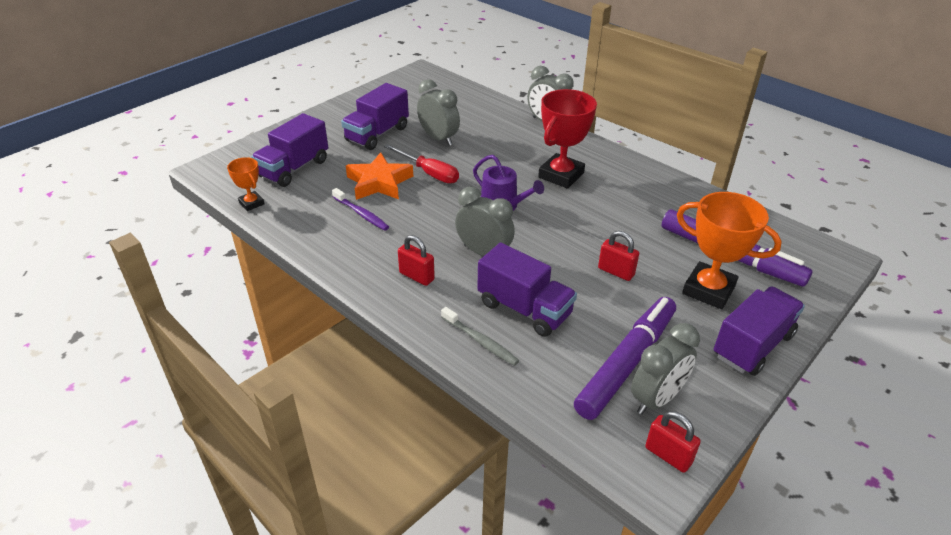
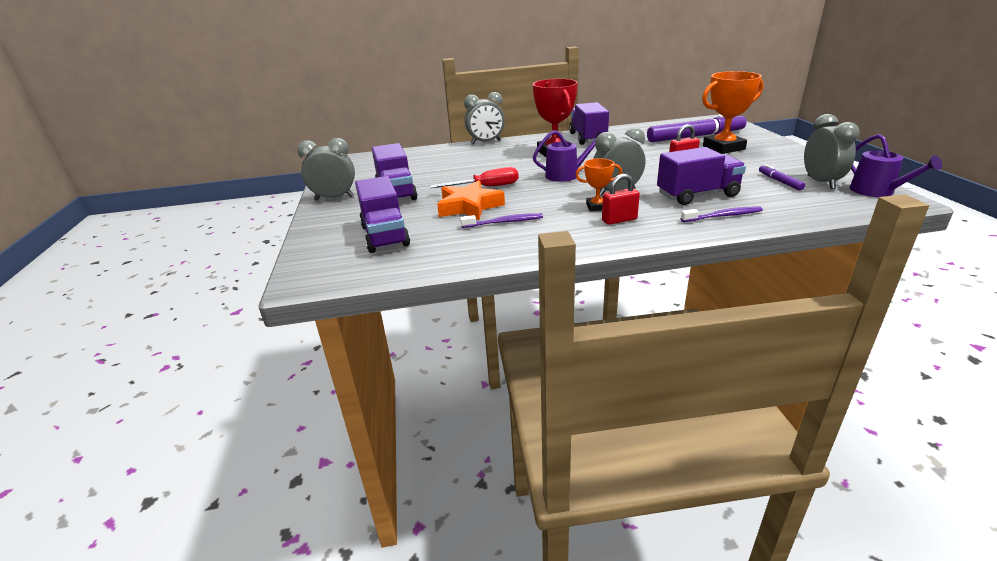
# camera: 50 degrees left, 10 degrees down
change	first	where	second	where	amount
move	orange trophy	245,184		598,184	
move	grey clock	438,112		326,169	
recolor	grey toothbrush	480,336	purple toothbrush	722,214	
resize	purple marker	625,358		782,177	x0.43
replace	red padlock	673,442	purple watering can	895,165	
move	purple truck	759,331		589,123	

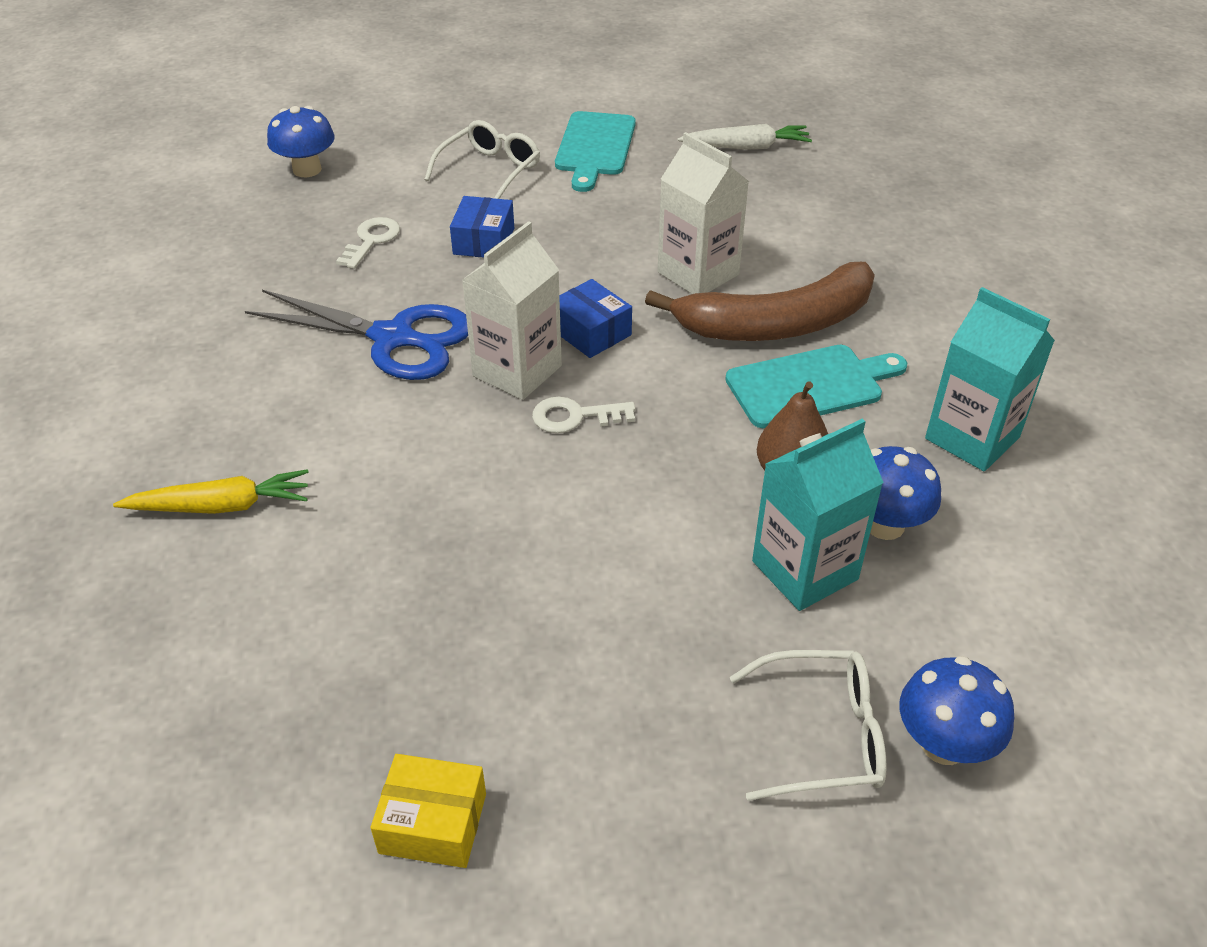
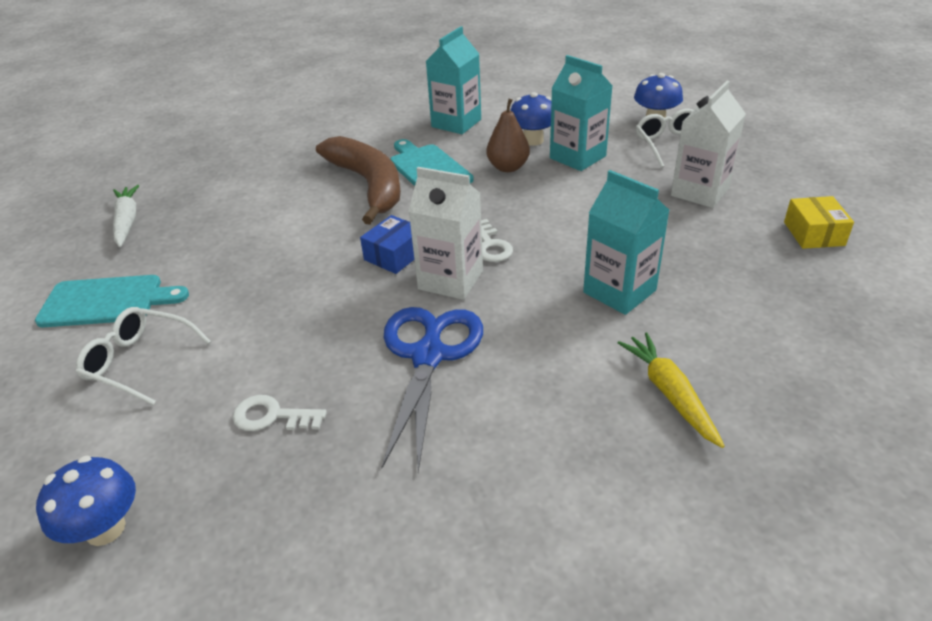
# camera: 100 degrees left, 5 degrees down
change	first	where	second	where	amount
delete	blue box	482,226			
move	white carton	703,213		708,144	
insert			turquoise carton	626,242	

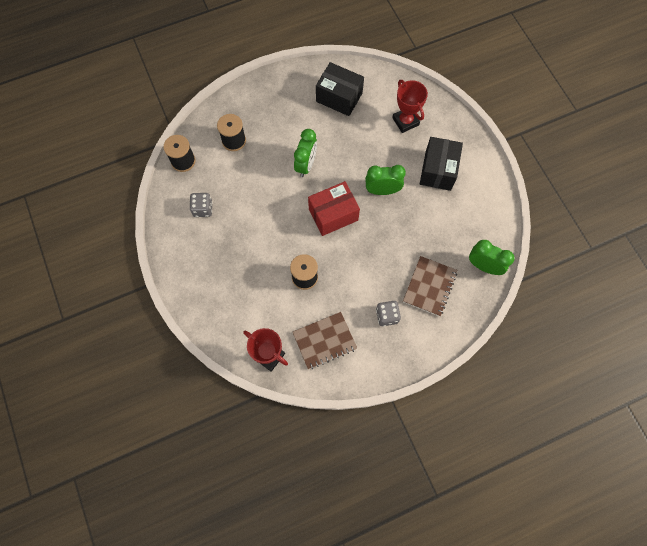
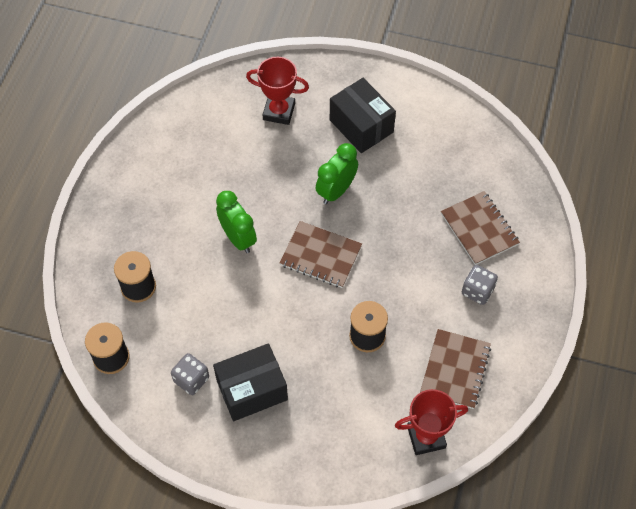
# camera: 50 degrees left, 10 degrees down
change	first	where	second	where	amount
replace	red box	334,208	brown notebook	320,254	
move	black box	340,89		250,382	
delete	green clock	492,257			

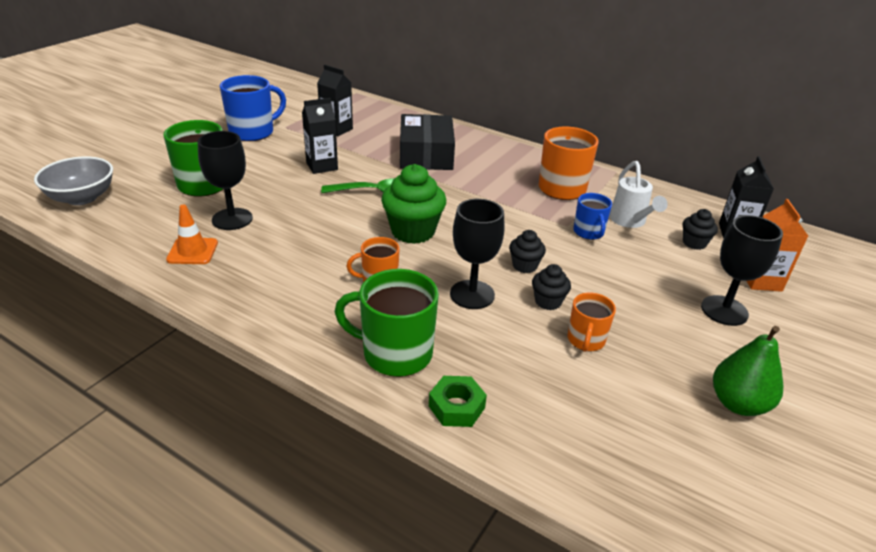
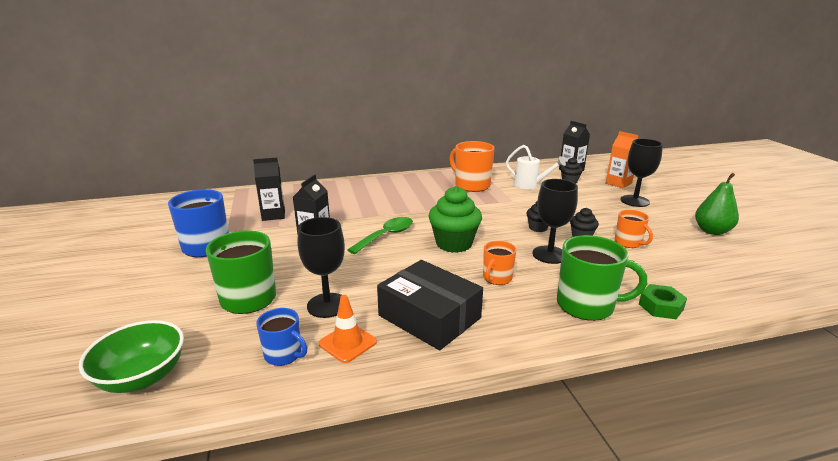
# camera: 45 degrees left, 10 degrees down
change	first	where	second	where	amount
recolor	grey bowl	73,180	green bowl	131,356	
rotate	green mug	386,323		602,278	135 degrees counterclockwise
move	black box	427,142		430,305	
move	blue mug	592,216		281,337	

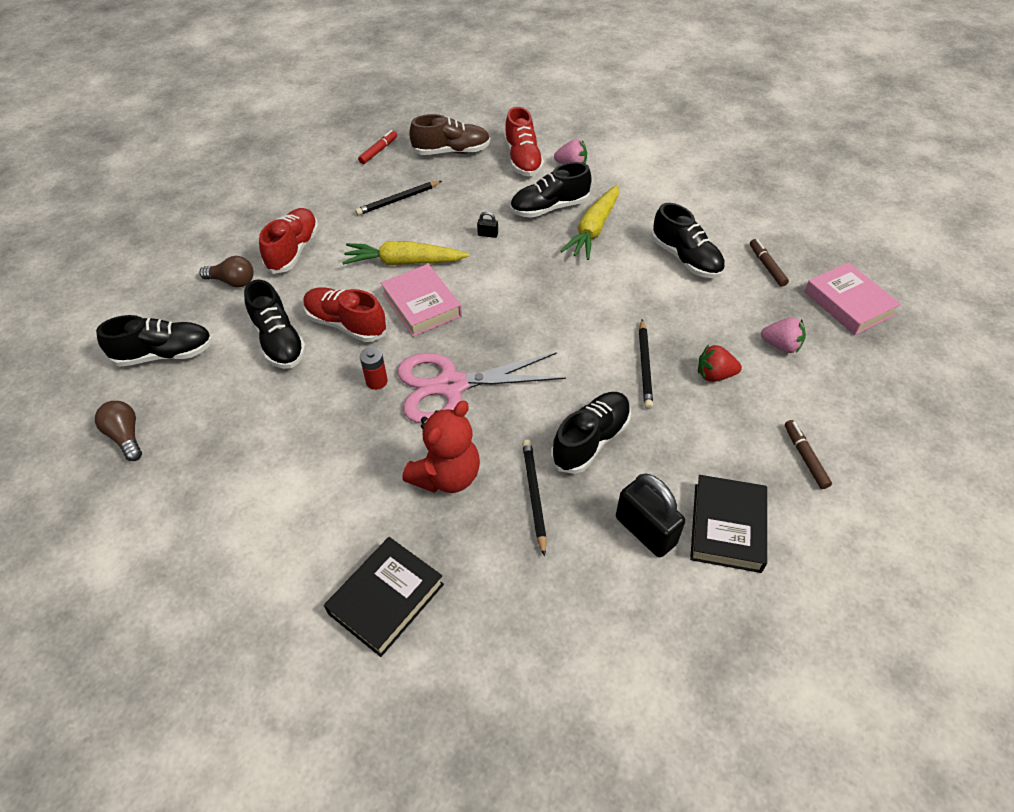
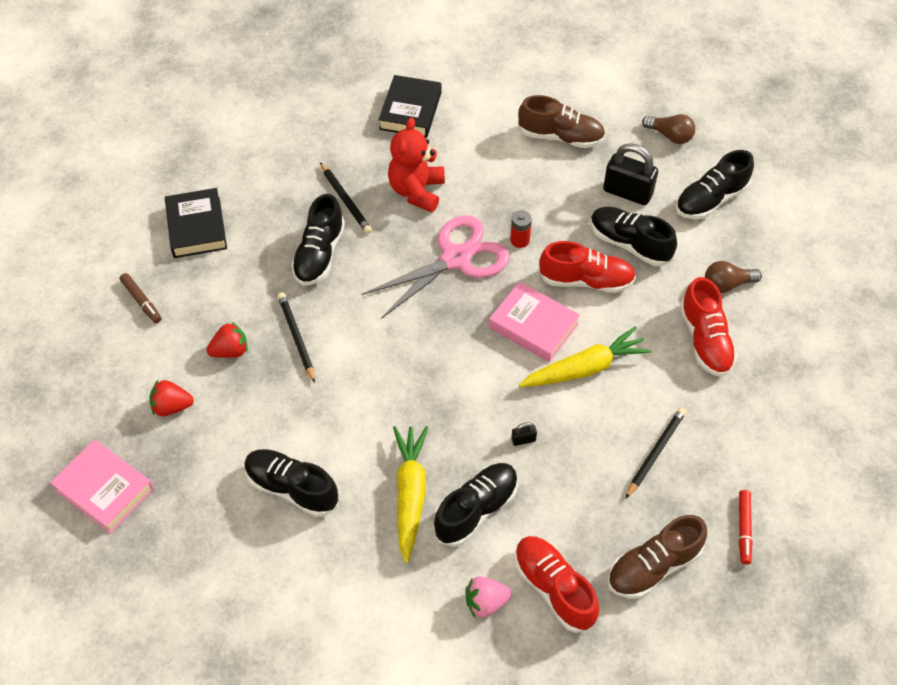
# camera: 155 degrees right, 5 degrees up
change	first	where	second	where	amount
move	black padlock	650,515		630,174	
delete	brown marker	769,263			
recolor	pink strawberry	783,335	red strawberry	171,398	
insert			brown shoe	561,121	

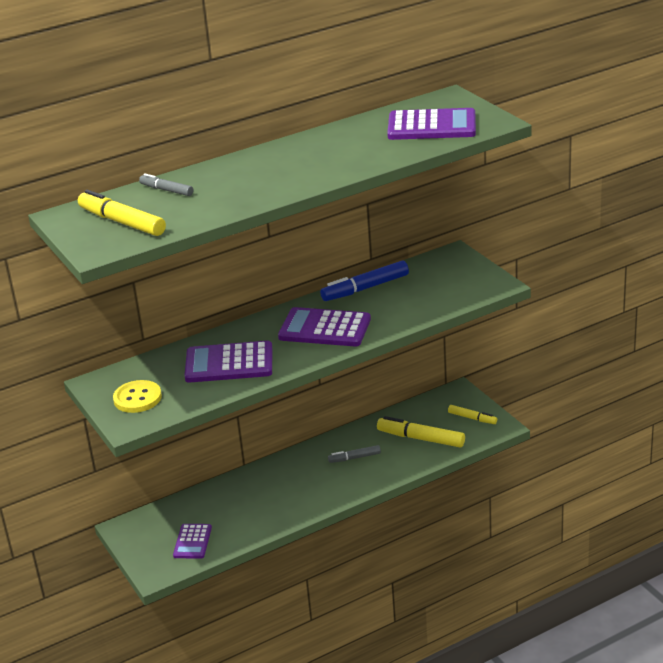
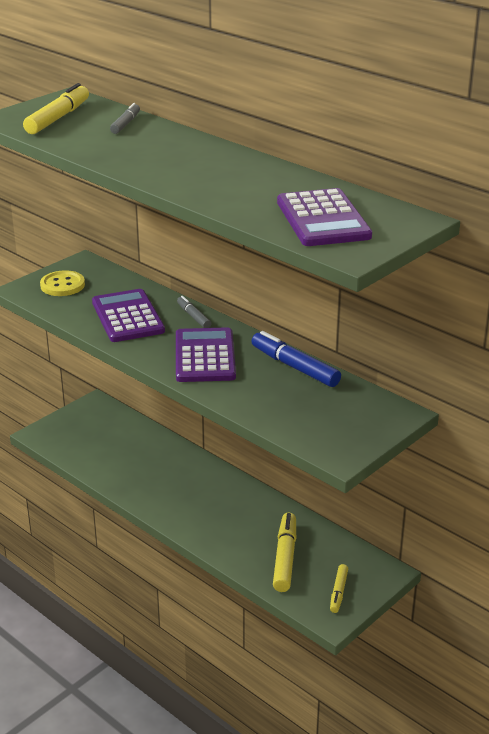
# camera: 70 degrees right, 0 degrees up
change	first	where	second	where	amount
delete	purple calculator	192,541			
move	grey marker	354,454		194,312	

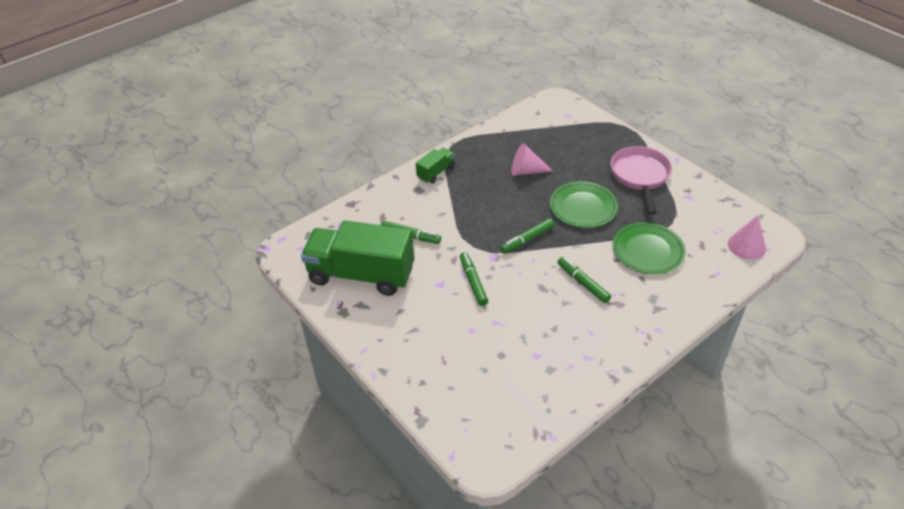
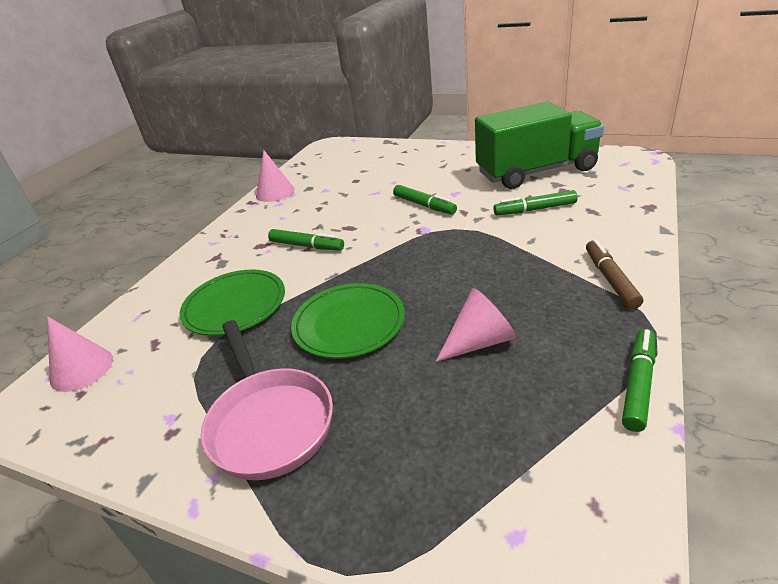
# camera: 155 degrees right, 10 degrees down
change	first	where	second	where	amount
replace	green truck	435,166	brown marker	614,274	
move	green marker	527,236		638,380	
insert			pink cone	275,176	

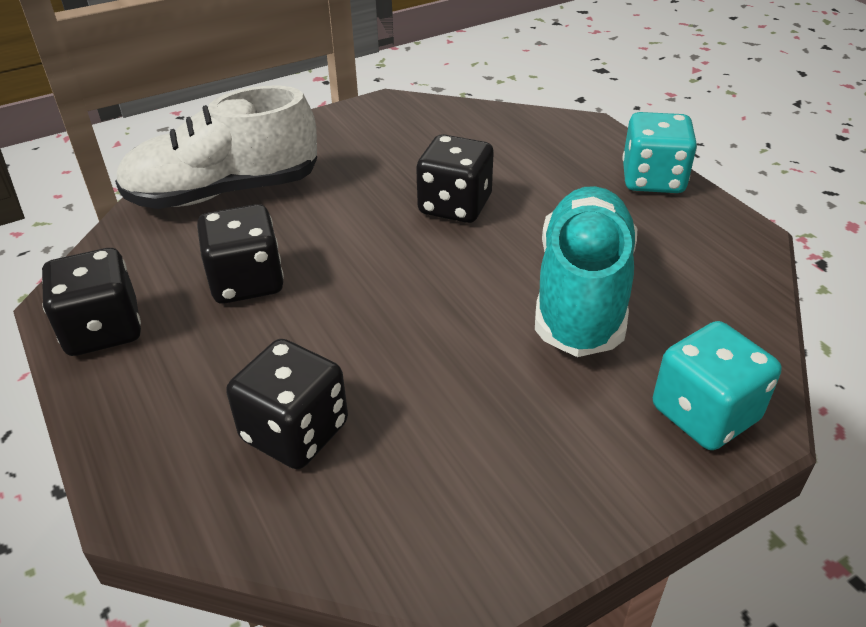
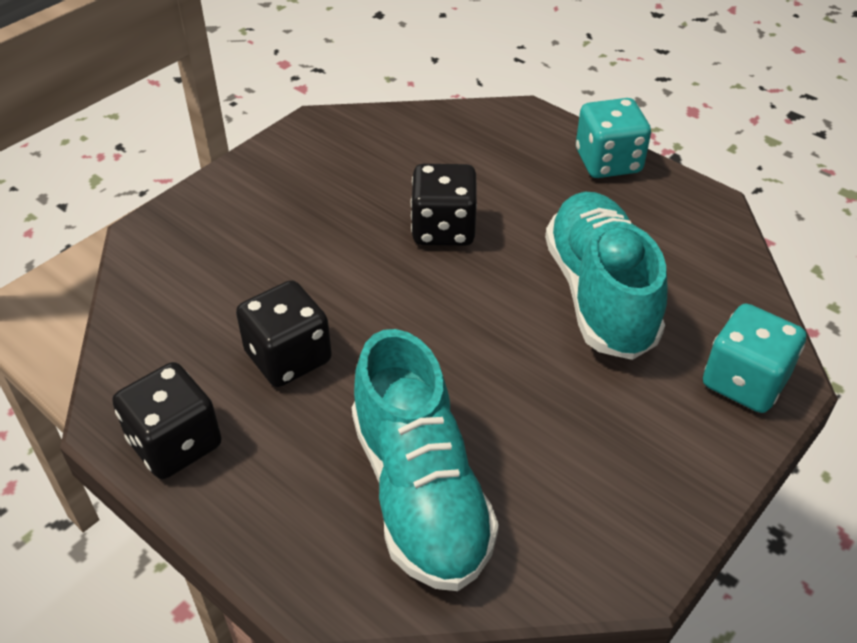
# camera: 20 degrees left, 5 degrees up
change	first	where	second	where	amount
delete	white shoe	216,147			
replace	black dice	287,404	turquoise shoe	425,460	

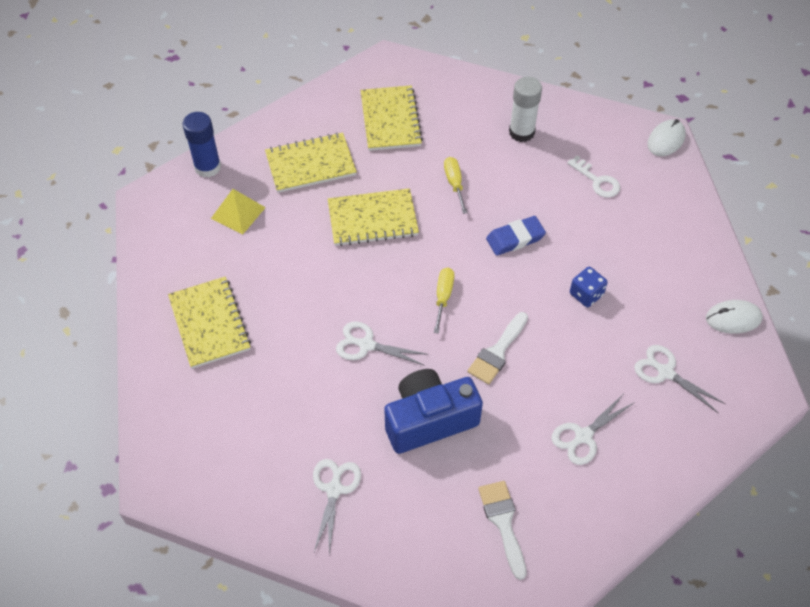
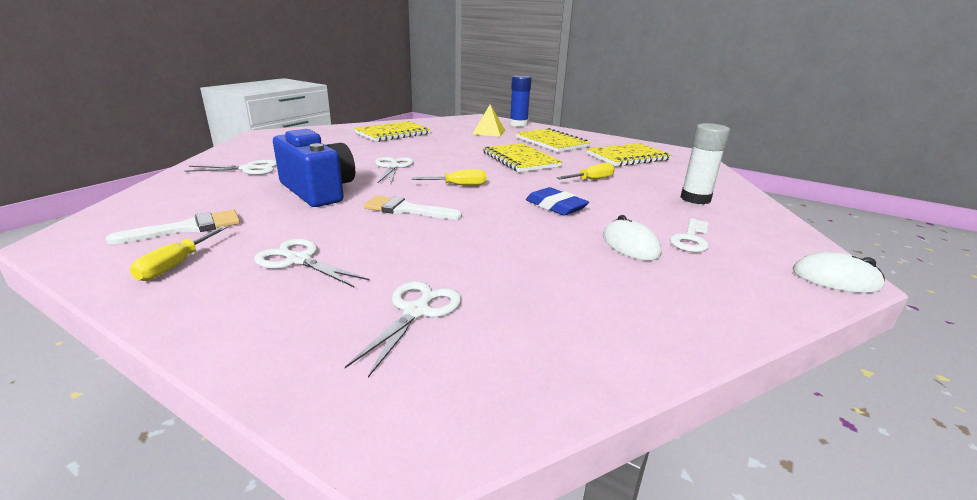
# camera: 70 degrees right, 30 degrees down
change	first	where	second	where	amount
delete	blue dice	588,287			
move	white mouse	734,317		632,238	
insert			yellow screwdriver	179,253	

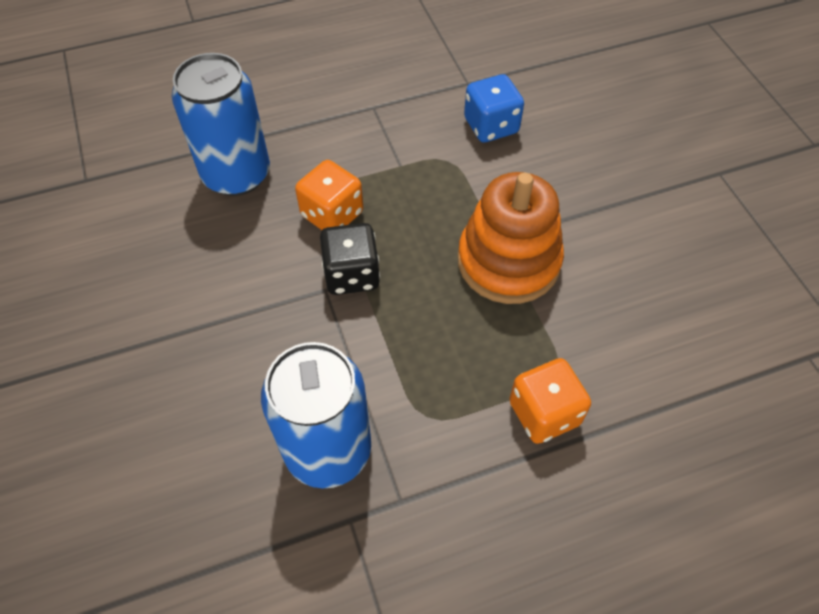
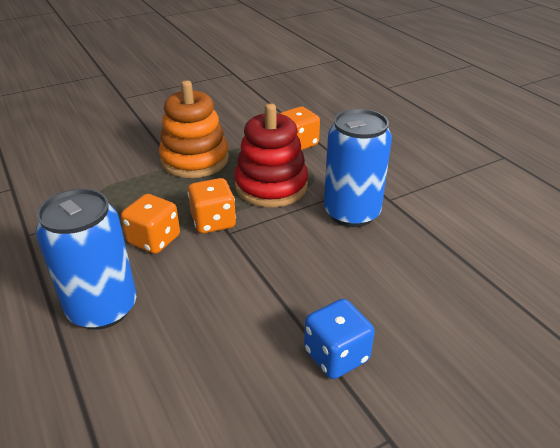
# camera: 100 degrees left, 20 degrees down
change	first	where	second	where	amount
recolor	black dice	350,259	orange dice	212,206	
move	blue dice	494,108		339,339	
insert			red stacking toy	271,155	

